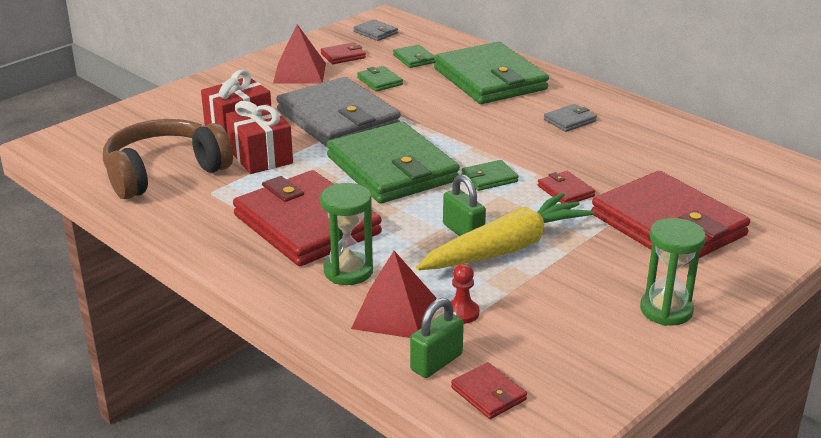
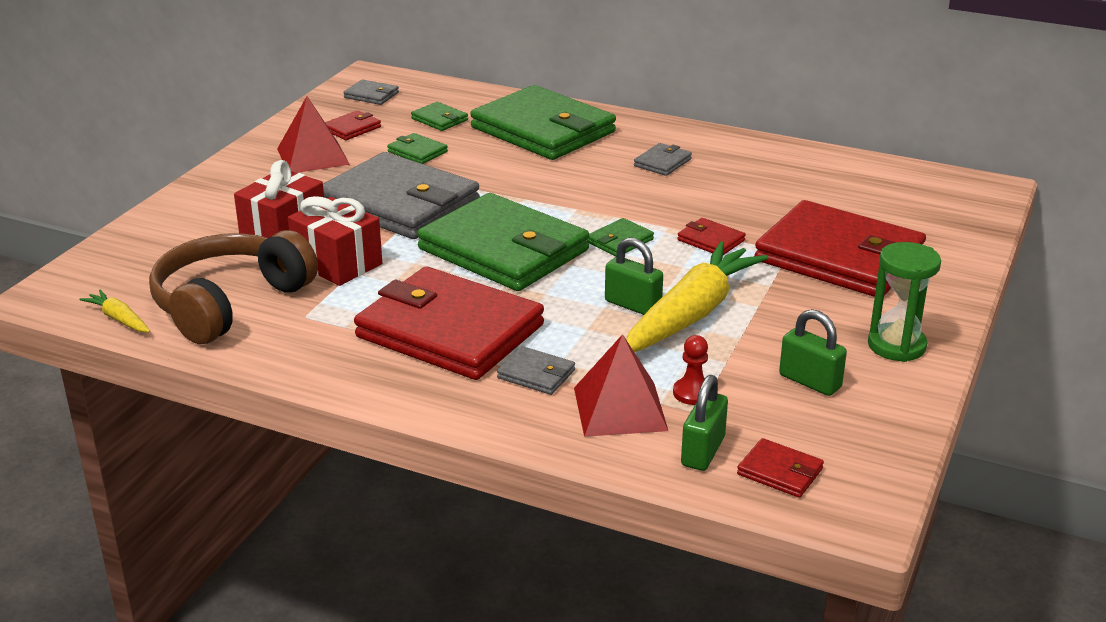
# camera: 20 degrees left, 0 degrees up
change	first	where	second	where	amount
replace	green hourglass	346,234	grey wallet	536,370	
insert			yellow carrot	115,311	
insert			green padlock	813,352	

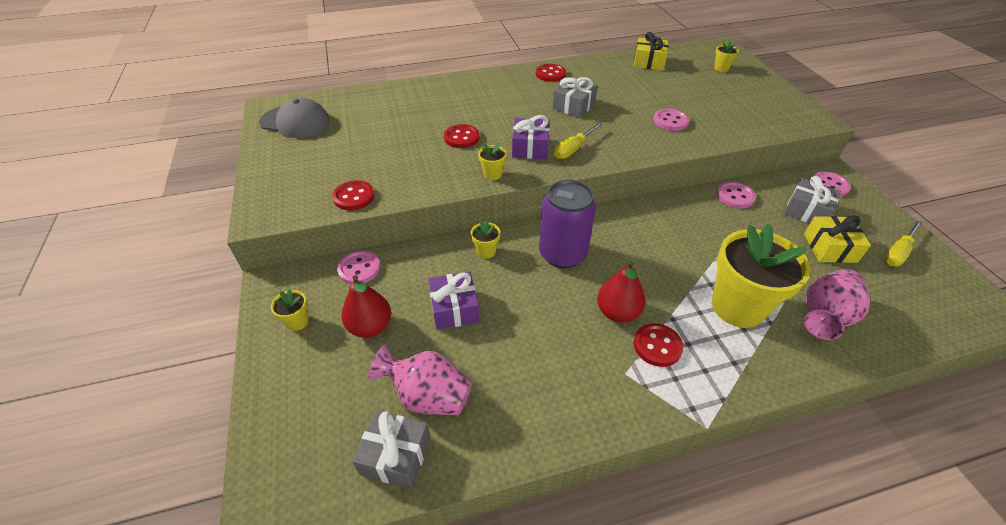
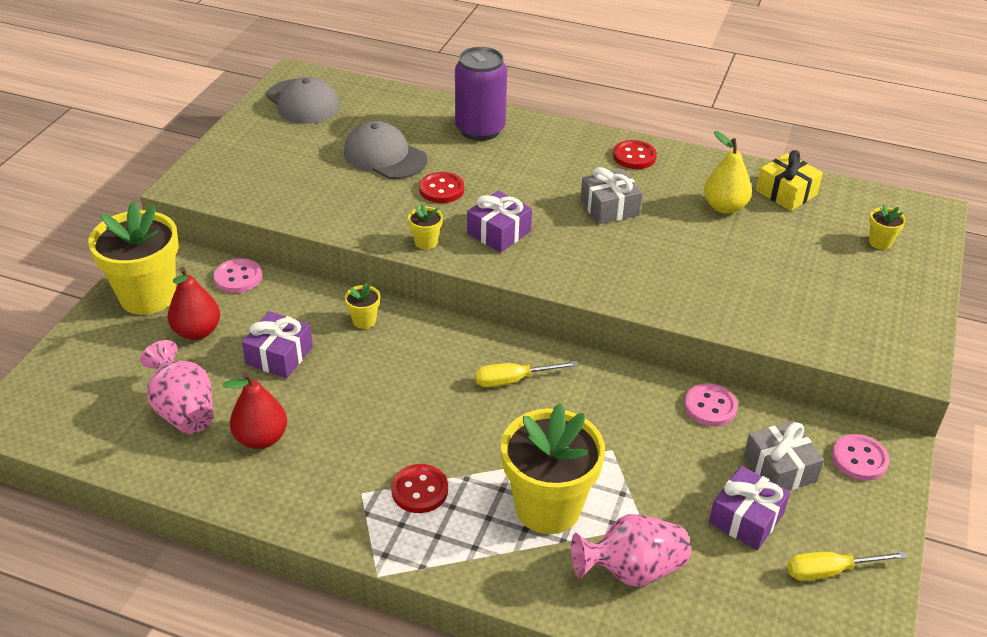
# camera: 35 degrees right, 5 degrees down
change	first	where	second	where	amount
resize	yellow flower pot	290,310		133,258	x2.41
delete	red button	353,195			
delete	grey gift	391,450			
move	purple can	567,224		481,94	
move	yellow screwdriver	578,141		526,374	
move	red pear	621,292		255,410	
delete	pink button	671,120			
recolor	yellow gift	837,239	purple gift	749,508	
insert			grey cap	385,150	
insert			yellow pear	728,172	

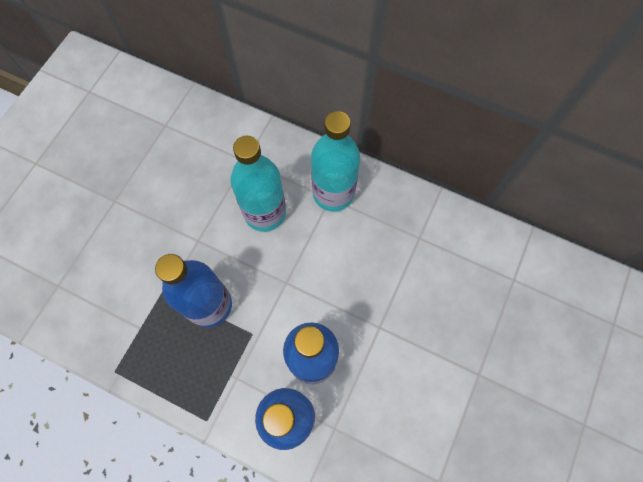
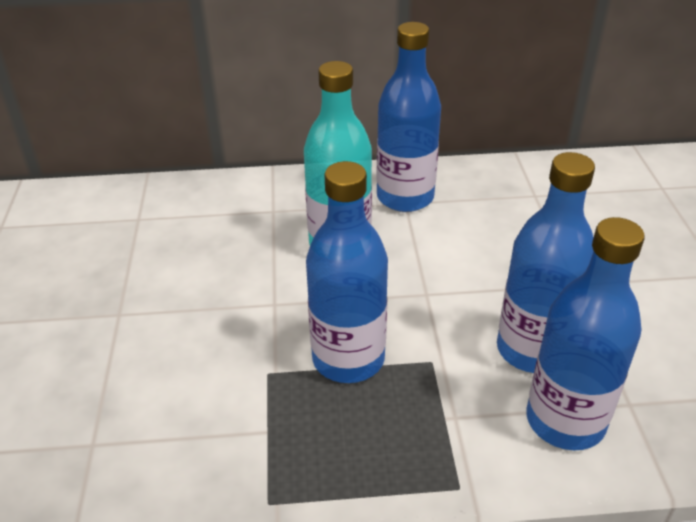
# camera: 30 degrees left, 30 degrees down
change	first	where	second	where	amount
recolor	turquoise bottle	335,161	blue bottle	408,117	

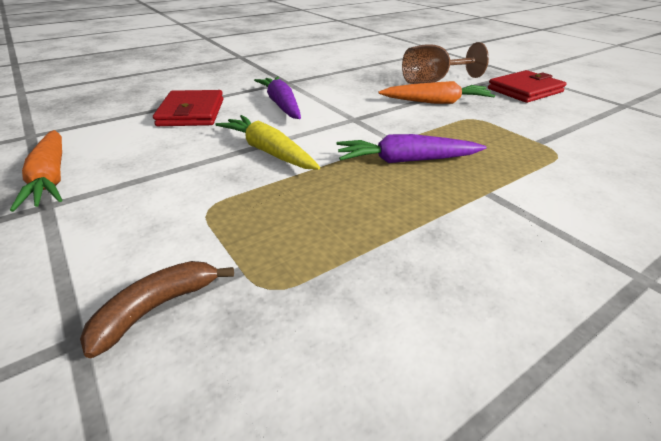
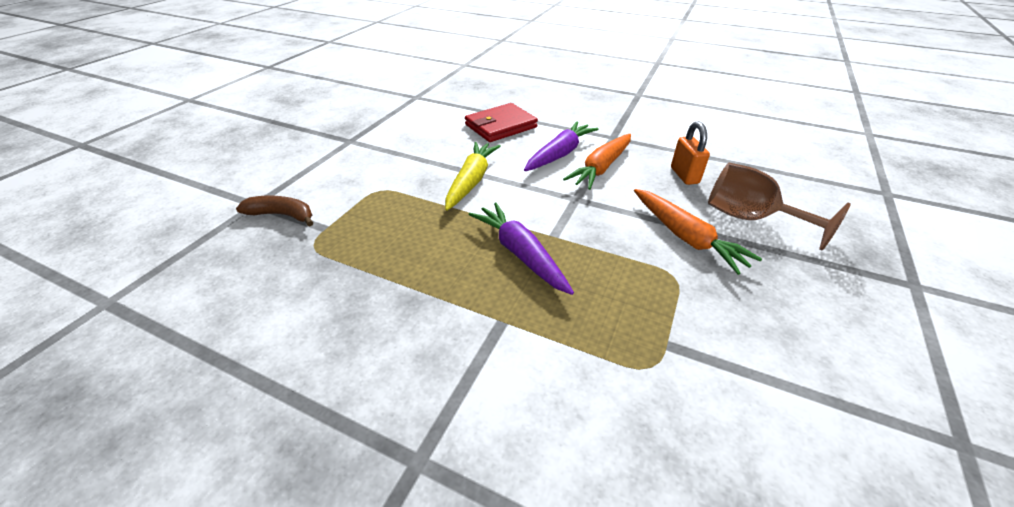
# camera: 60 degrees right, 5 degrees up
change	first	where	second	where	amount
move	orange carrot	36,171		597,162	
delete	red wallet	527,86			
insert			orange padlock	690,153	

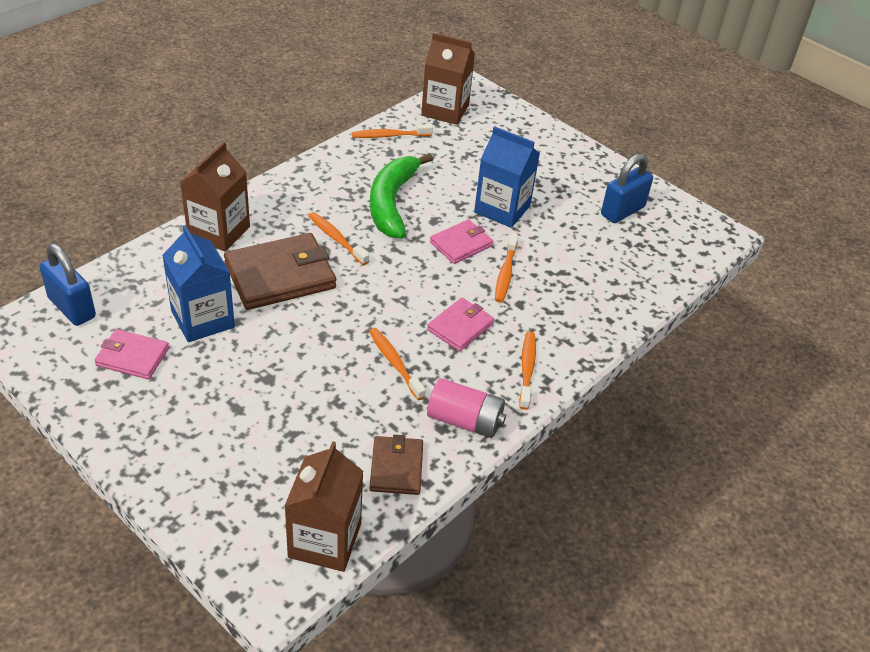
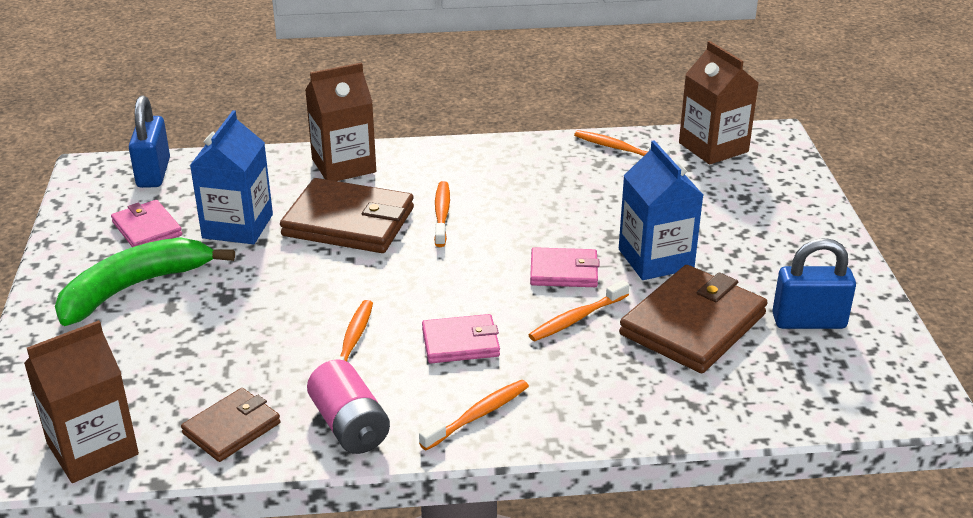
# camera: 45 degrees right, 10 degrees down
change	first	where	second	where	amount
move	green banana	401,196		145,282	
insert			brown wallet	693,319	

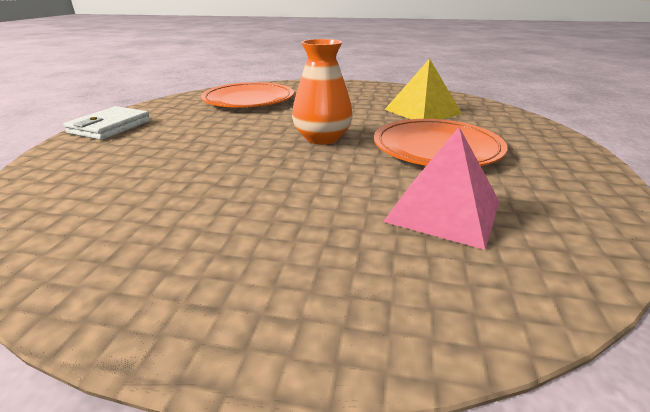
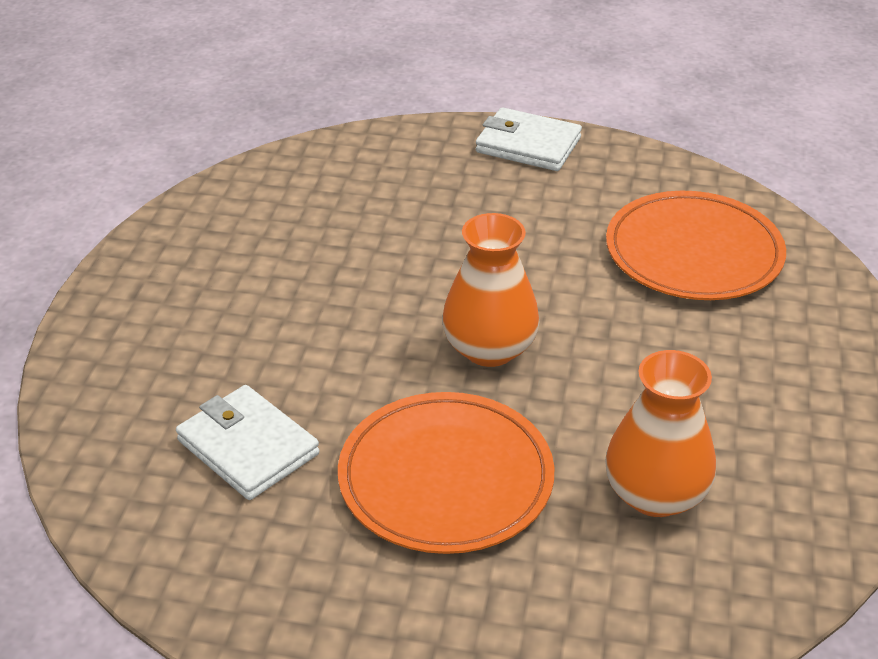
# camera: 90 degrees right, 10 degrees up
change	first	where	second	where	amount
replace	pink pyramid	441,188	white wallet	248,442	
replace	yellow pyramid	423,88	orange vase	660,433	

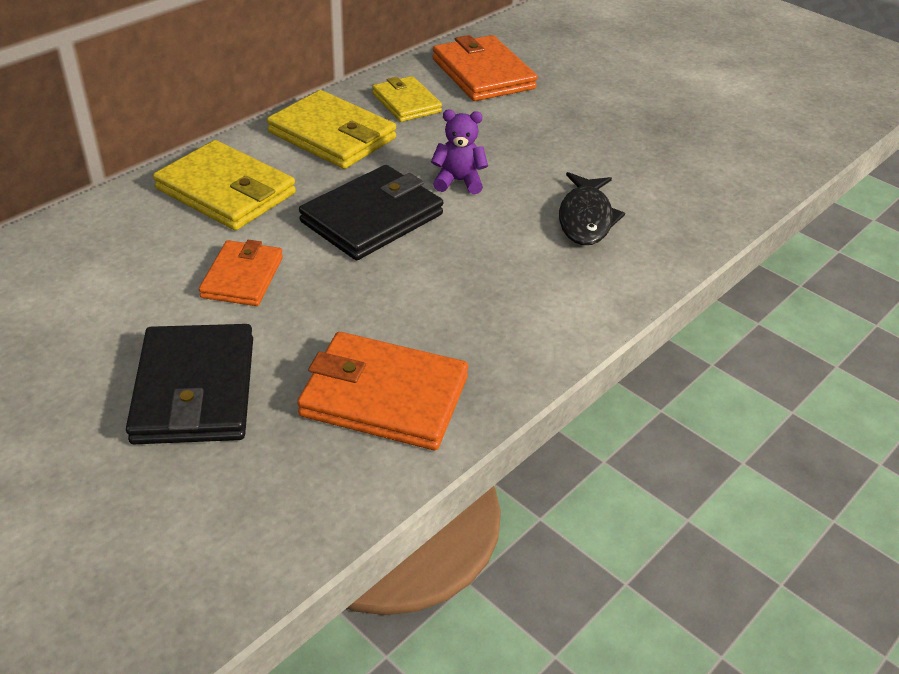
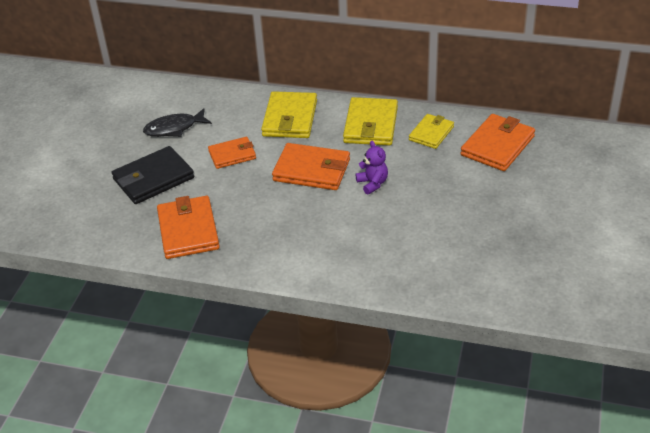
# camera: 65 degrees right, 0 degrees up
change	first	where	second	where	amount
recolor	black wallet	371,212	orange wallet	311,166	
move	black fish	592,208		177,122	

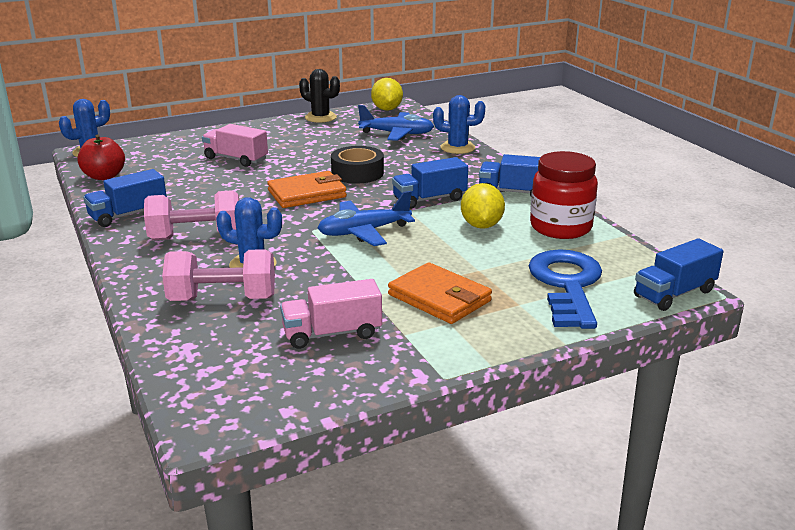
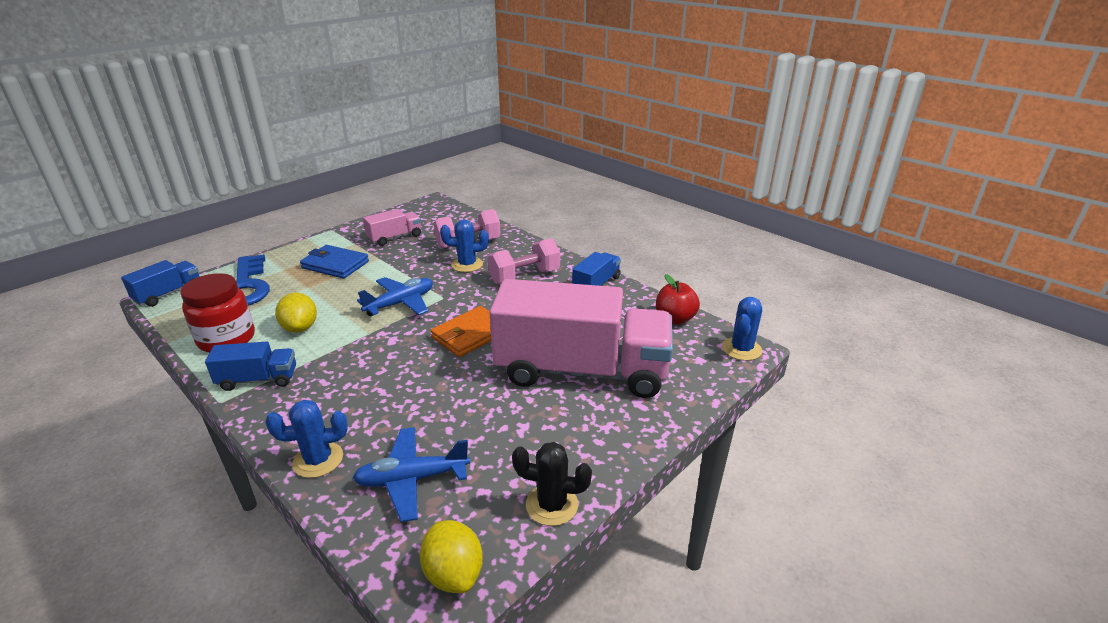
# camera: 160 degrees right, 5 degrees up
change	first	where	second	where	amount
resize	pink truck	235,145		581,338	x2.31
delete	black tape	357,164			
recolor	orange wallet	440,293	blue wallet	334,262	
delete	blue truck	430,183			

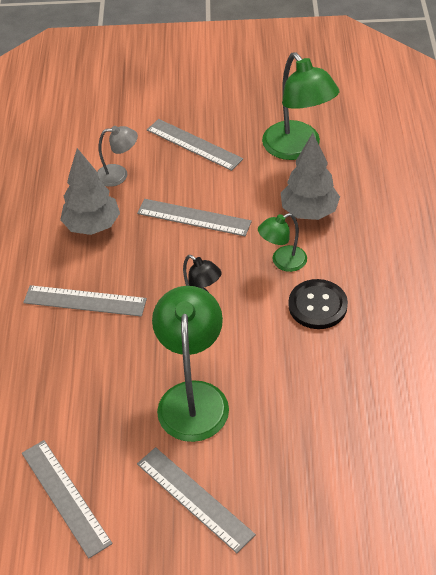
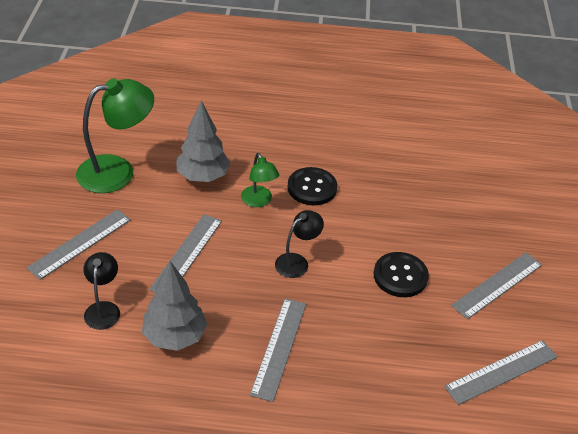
# camera: 90 degrees left, 5 degrees down
change	first	where	second	where	amount
recolor	grey lamp	117,156	black lamp	101,291	
replace	green lamp	190,364	black button	401,274	

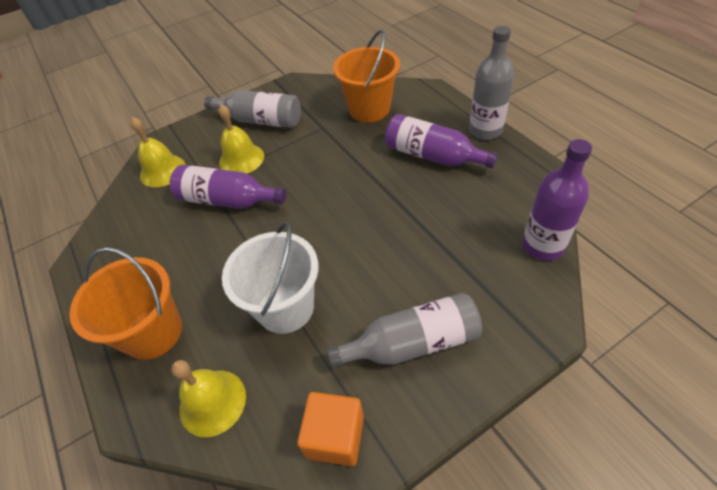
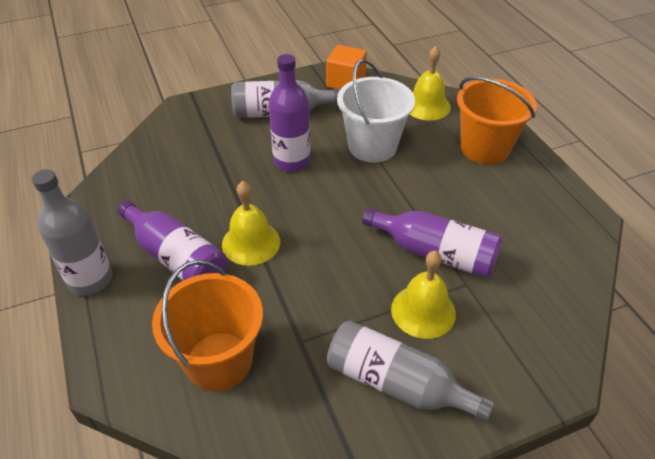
# camera: 175 degrees left, 5 degrees down
change	first	where	second	where	amount
move	yellow bell	157,152		251,223	
move	purple bottle	557,200		289,113	

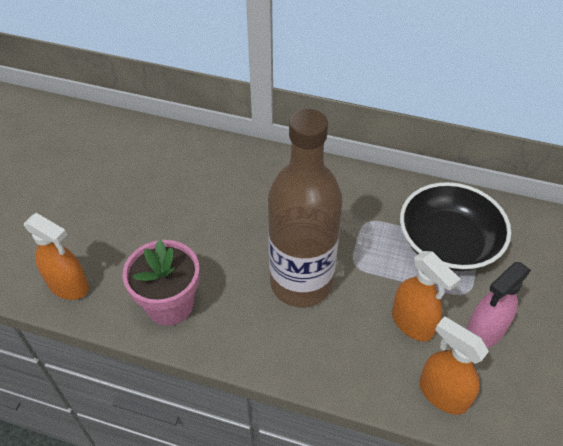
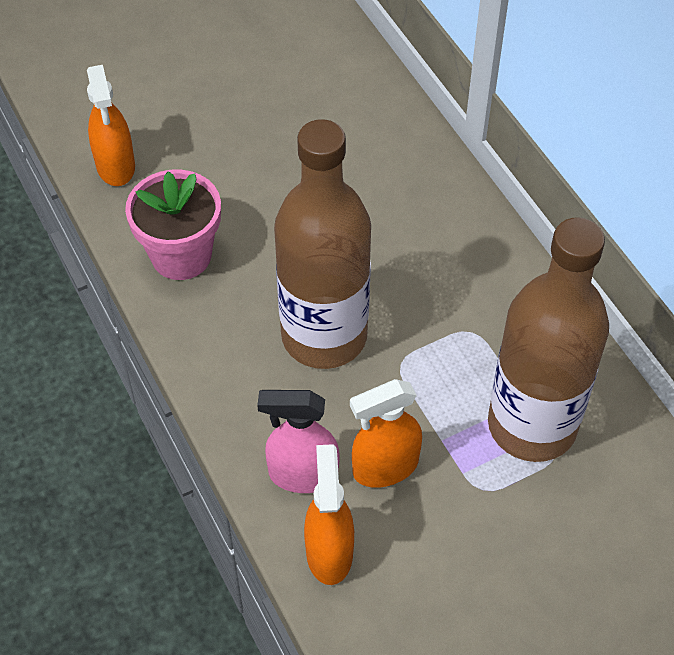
# camera: 45 degrees right, 5 degrees up
change	first	where	second	where	amount
rotate	orange spray bottle	426,296		386,433	60 degrees clockwise
replace	black bowl	455,226	brown bottle	548,339	
move	pink spray bottle	498,305		298,441	

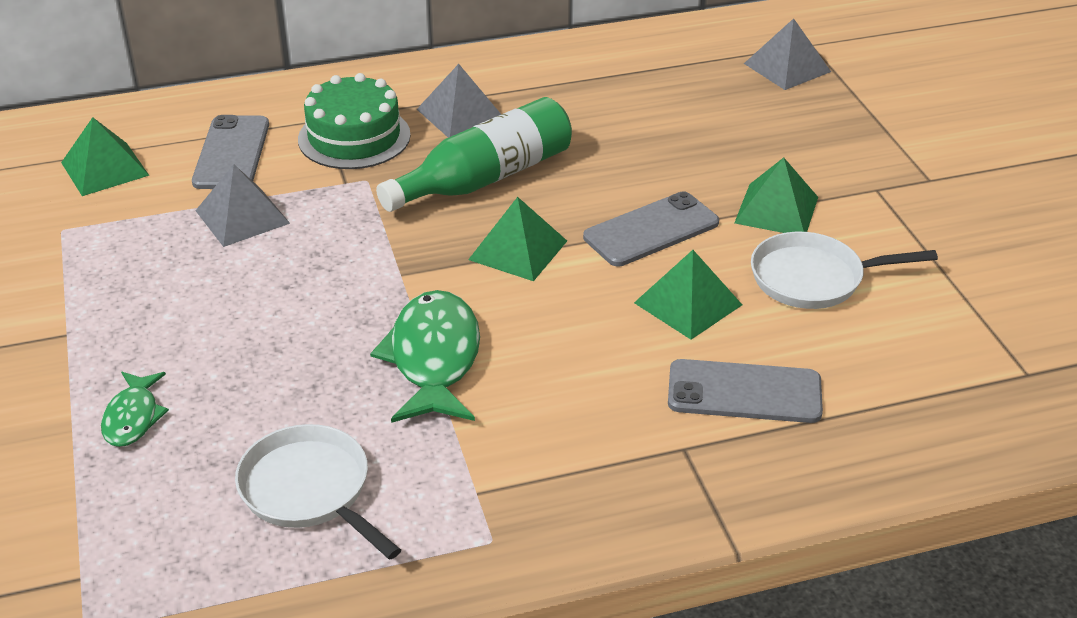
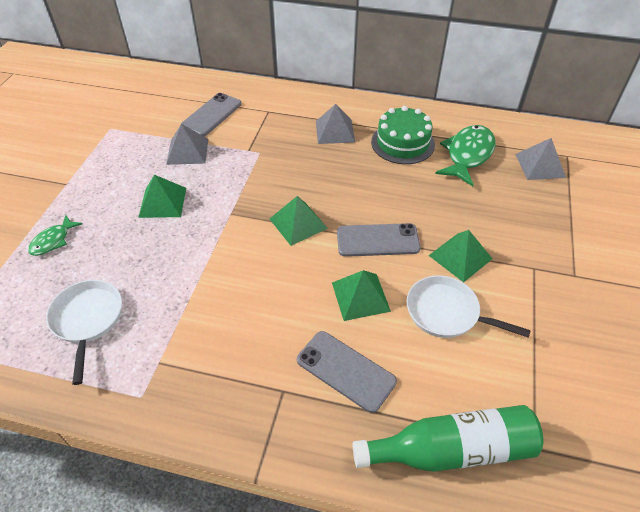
# camera: 30 degrees right, 10 degrees up
change	first	where	second	where	amount
move	green pyramid	105,156		162,196	
move	green cake	354,121		403,135	
move	green fish	425,356		465,155	
move	green bottle	474,154		448,438	

